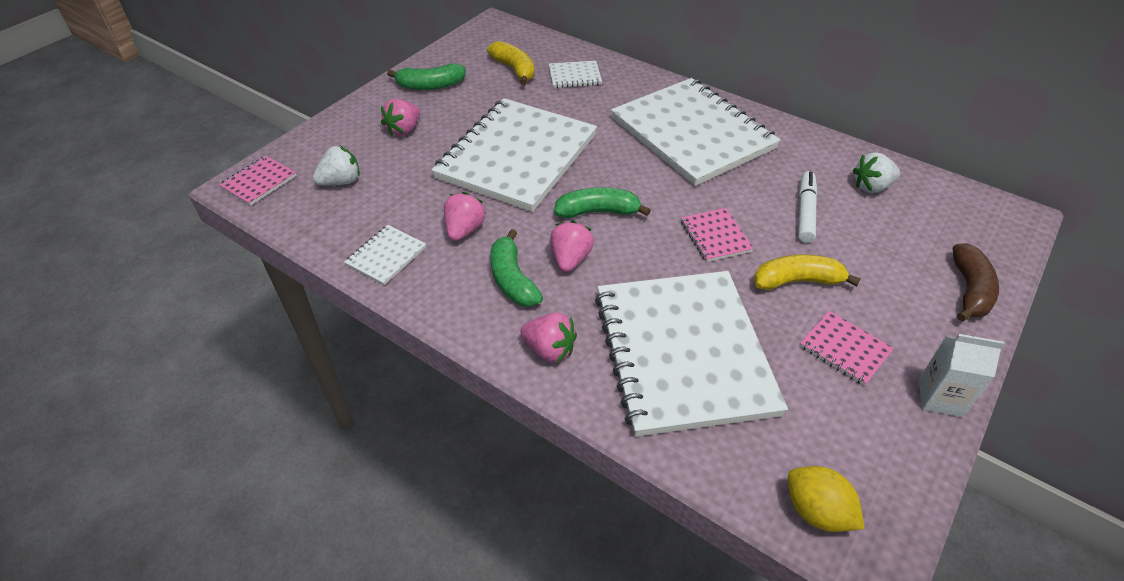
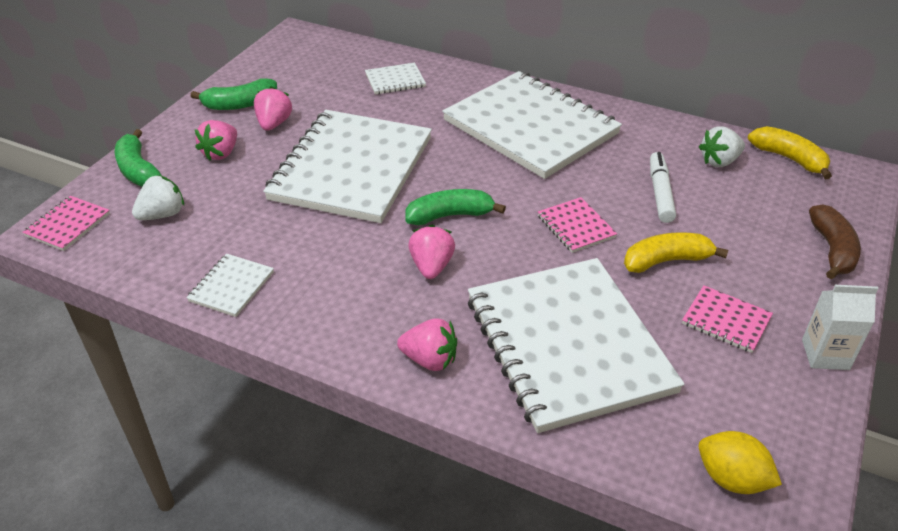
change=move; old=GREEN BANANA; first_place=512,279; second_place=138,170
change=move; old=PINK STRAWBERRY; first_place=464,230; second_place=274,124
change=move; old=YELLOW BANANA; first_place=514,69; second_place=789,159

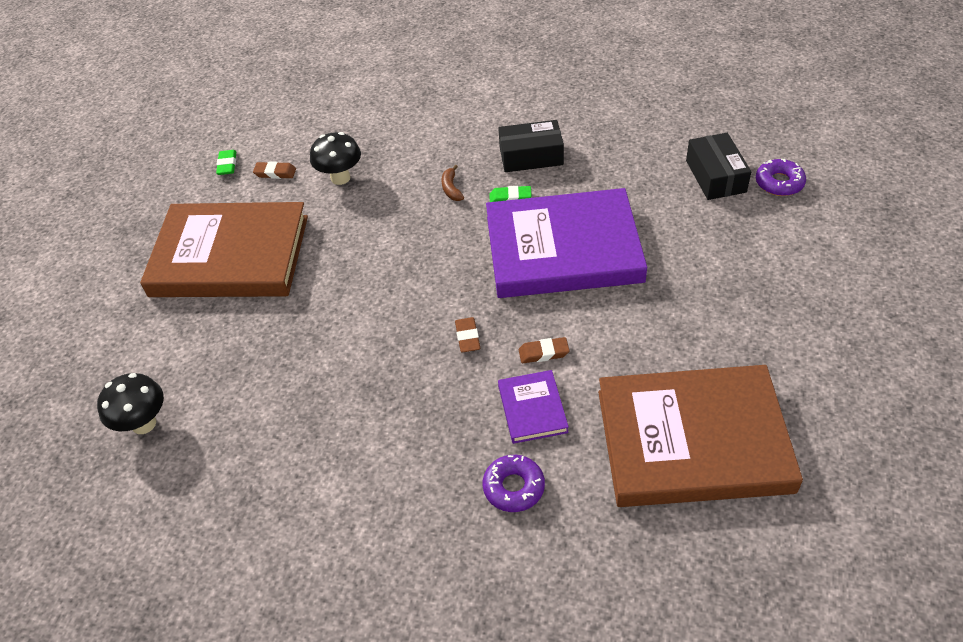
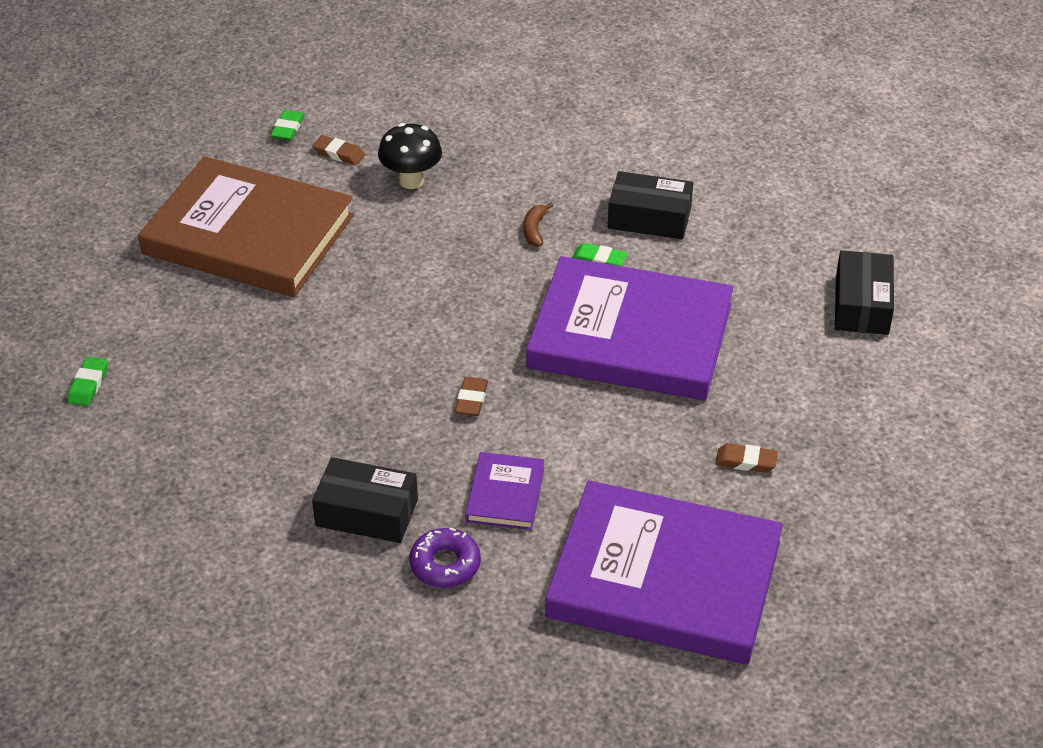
change=replace; old=BLACK MUSHROOM; new=GREEN ERASER; first_place=144,424; second_place=88,384
change=insert; new=BLACK BOX; second_place=367,512
change=recolor; old=BROWN BOOK; new=PURPLE BOOK; first_place=693,441; second_place=664,579
change=move; old=BROWN ERASER; first_place=543,353; second_place=746,461
change=delete; old=PURPLE DONUT; first_place=779,183

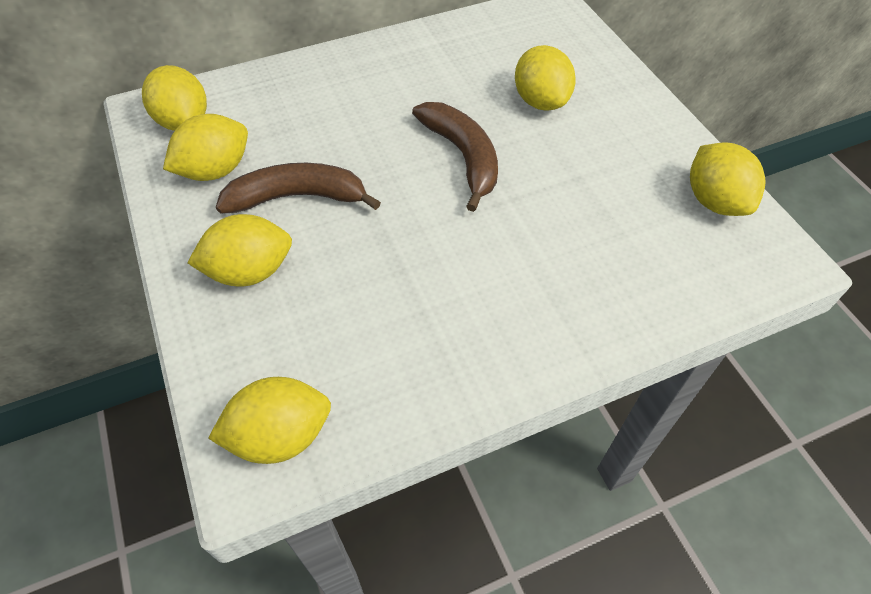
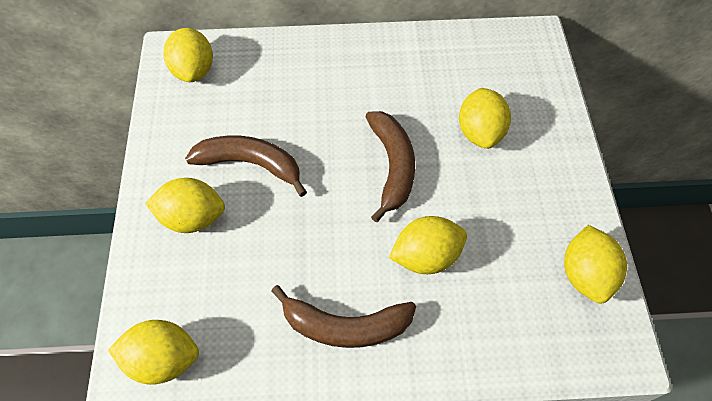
change=insert; new=BROWN BANANA; second_place=345,326
change=move; old=YELLOW LEMON; first_place=215,170; second_place=426,256

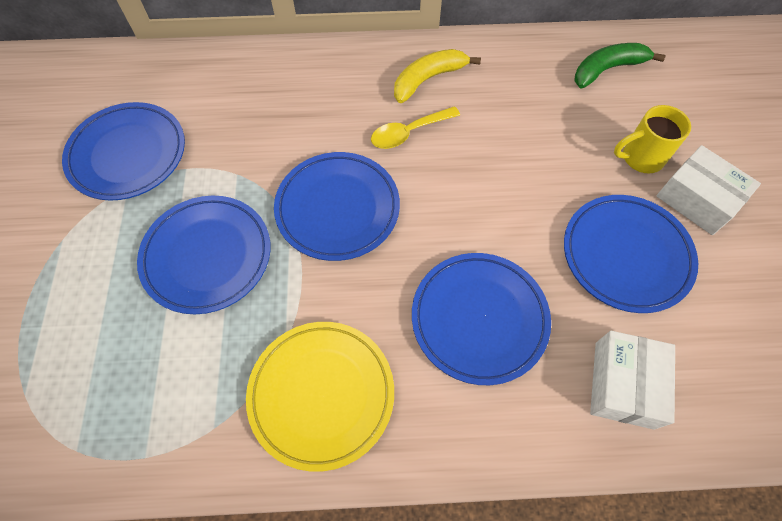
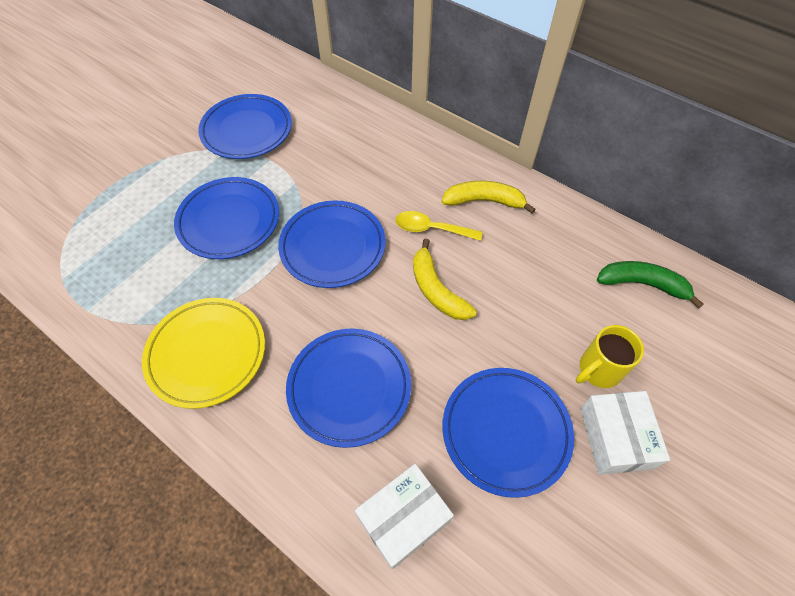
change=insert; new=YELLOW BANANA; second_place=436,290
change=rotate; old=YELLOW MUG; first_place=640,158; second_place=598,370; degrees=-60

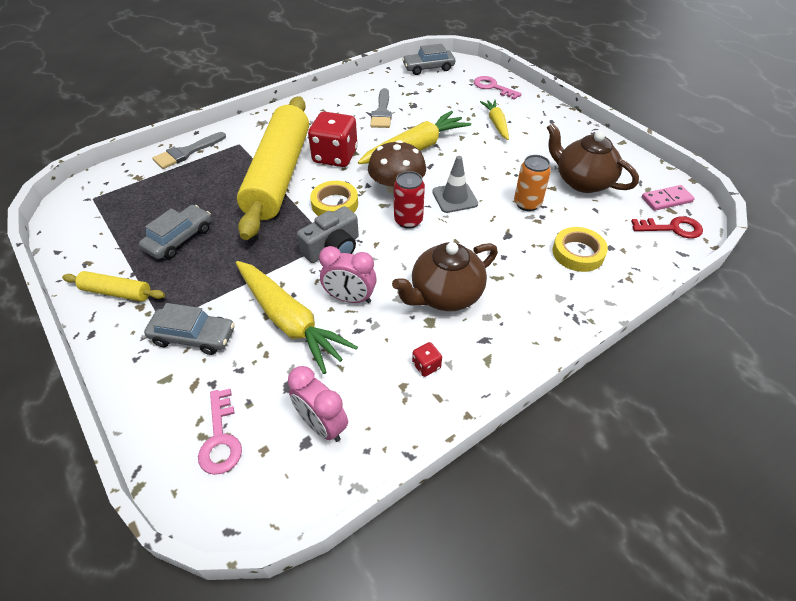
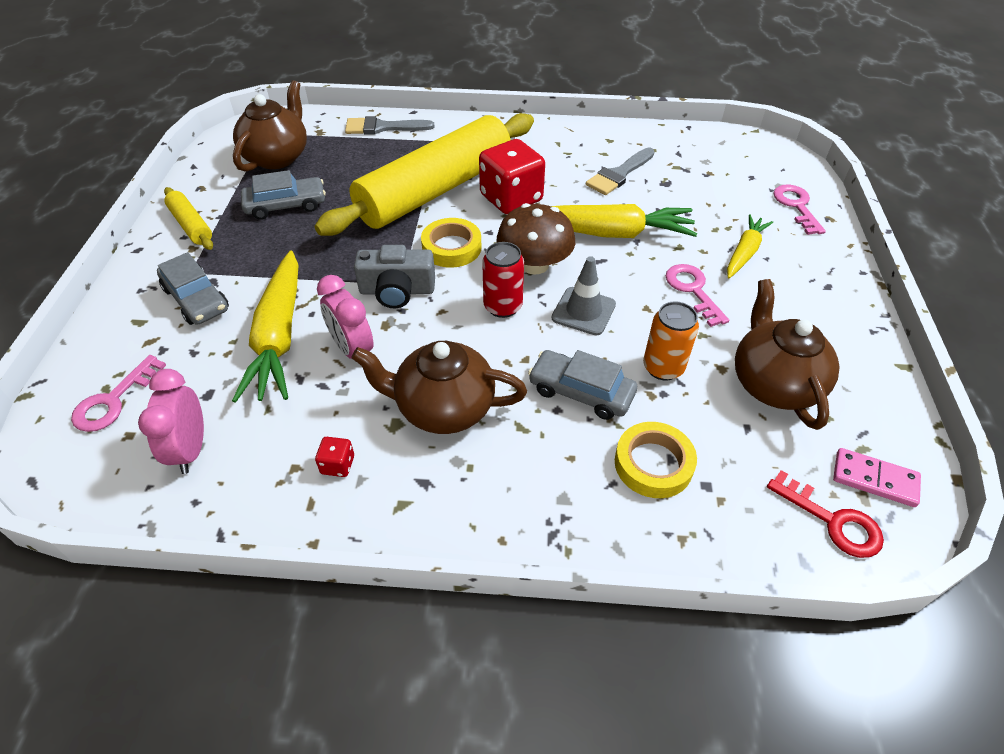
change=insert; new=BROWN TEAPOT; second_place=277,157
change=move; old=GREY CAR; first_place=428,68; second_place=581,392
change=insert; new=PINK KEY; second_place=693,290

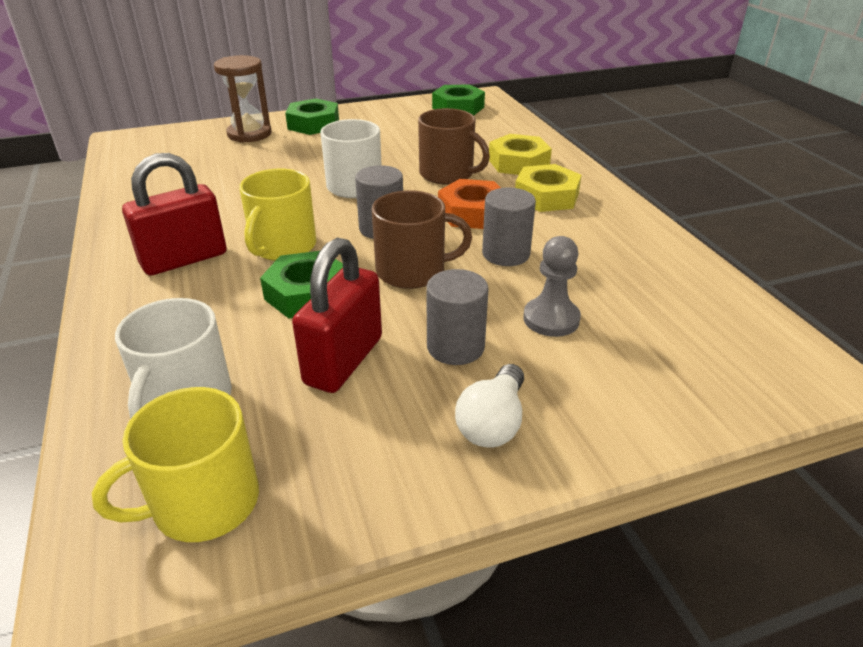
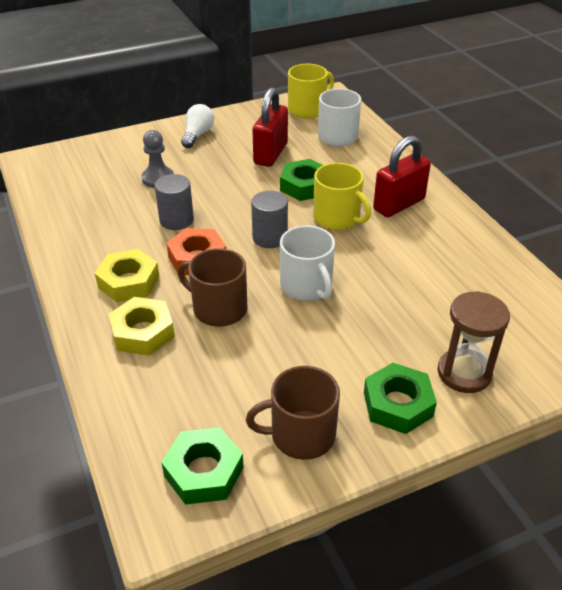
change=move; old=BROWN MUG; first_place=412,271; second_place=301,435
change=rotate; old=YELLOW MUG; first_place=283,246; second_place=337,218; degrees=120
change=delete; old=GREY CYLINDER; first_place=455,347

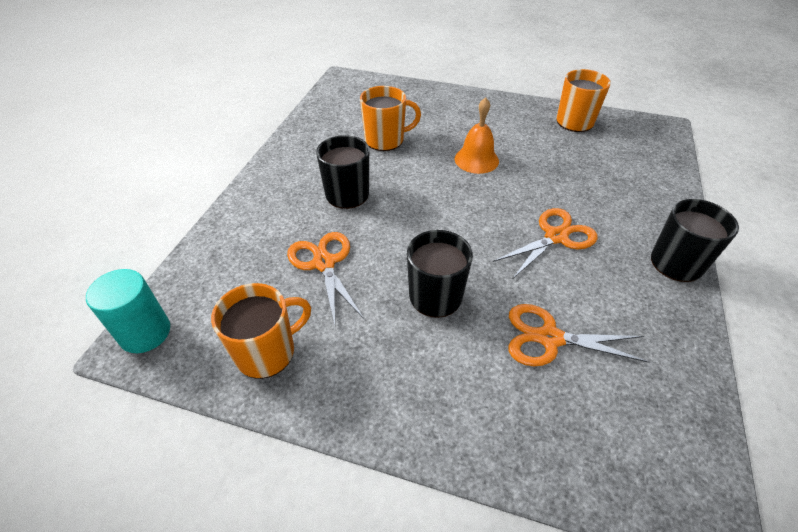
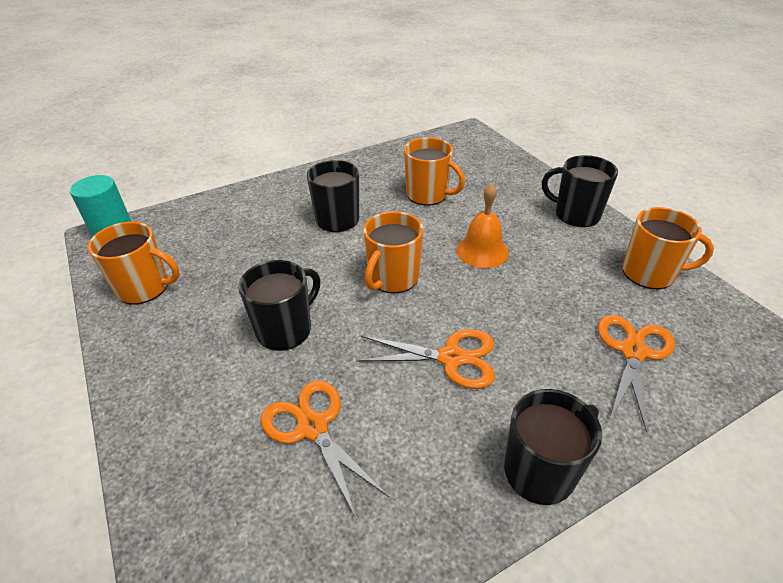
change=insert; new=ORANGE MUG; second_place=393,278
change=insert; new=BLACK MUG; second_place=576,214
change=move; old=ORANGE SCISSORS; first_place=324,263; second_place=633,352

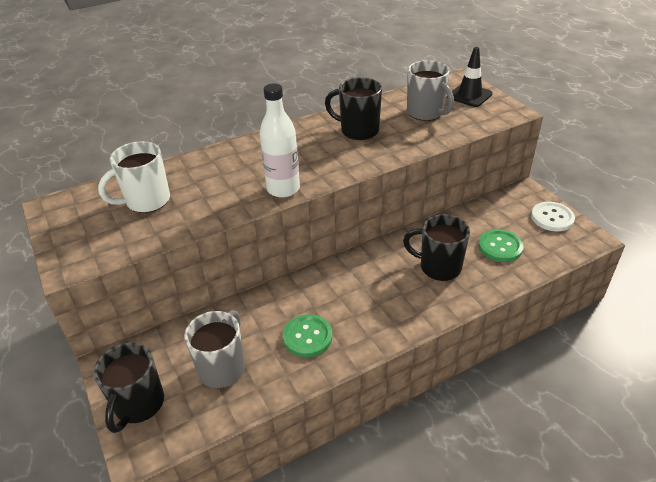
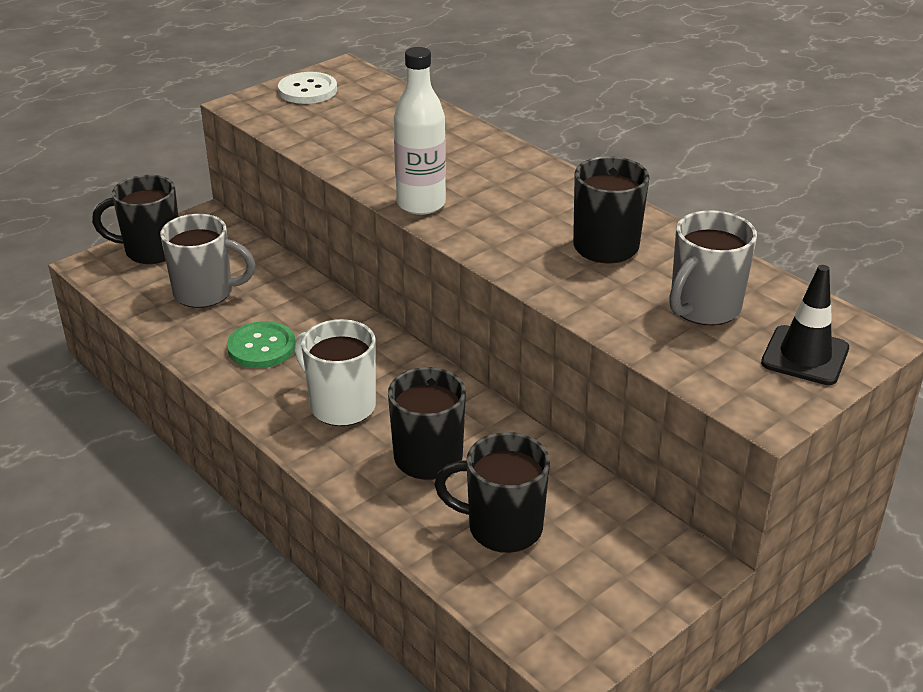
change=move; old=WHITE BUTTON; first_place=552,218; second_place=307,90
change=move; old=WHITE MUG; first_place=146,201; second_place=341,405
change=replace; old=GREEN BUTTON; new=BLACK MUG; first_place=500,247; second_place=502,527

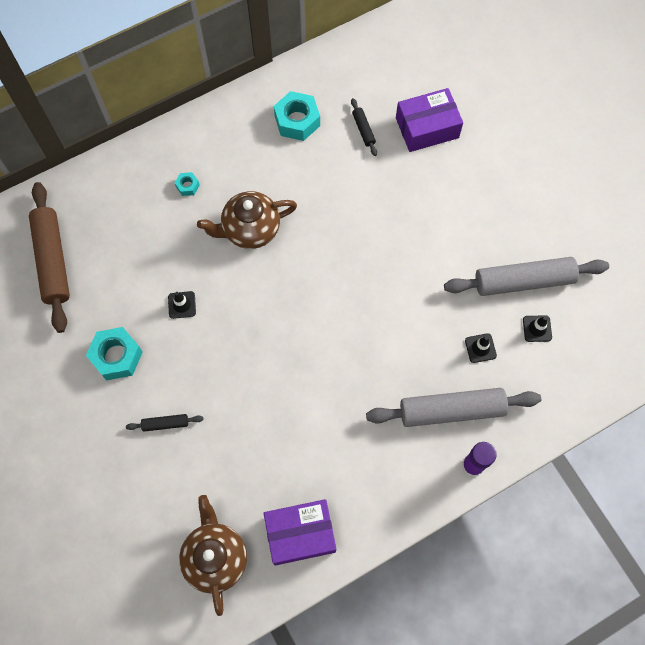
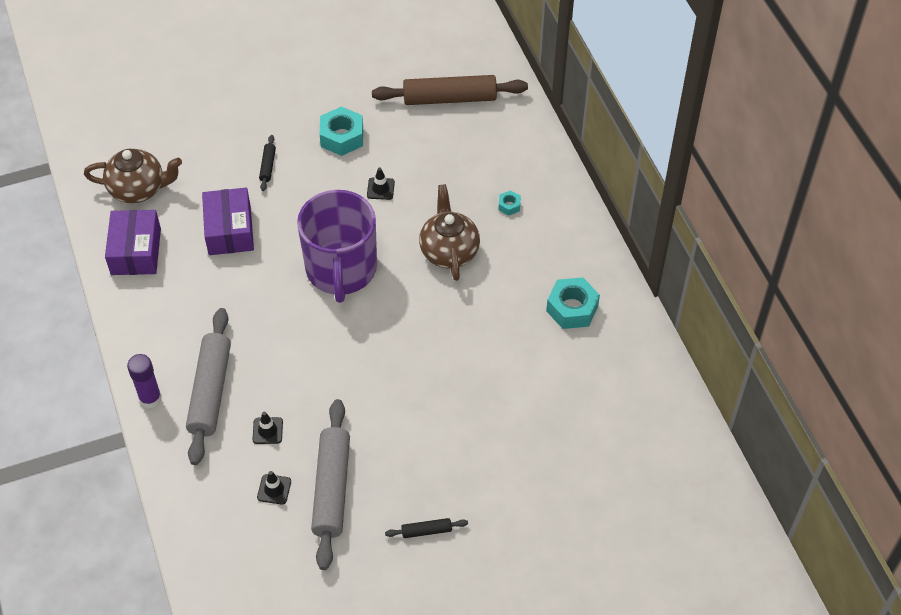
change=move; old=PURPLE BOX; first_place=427,128; second_place=229,230
change=insert; new=PURPLE MUG; second_place=341,269
change=move; old=BLACK ROLLING PIN; first_place=363,129; second_place=426,531

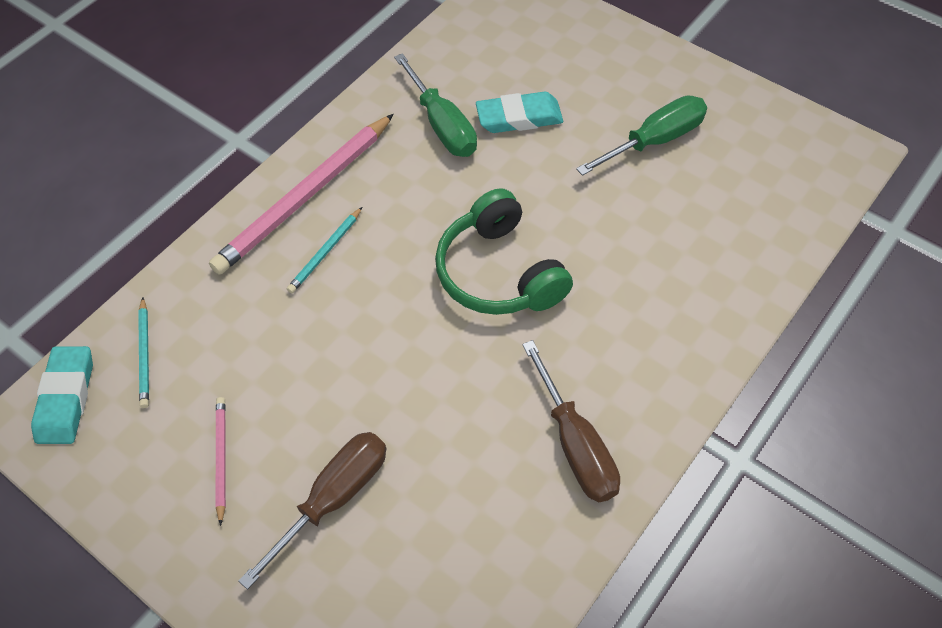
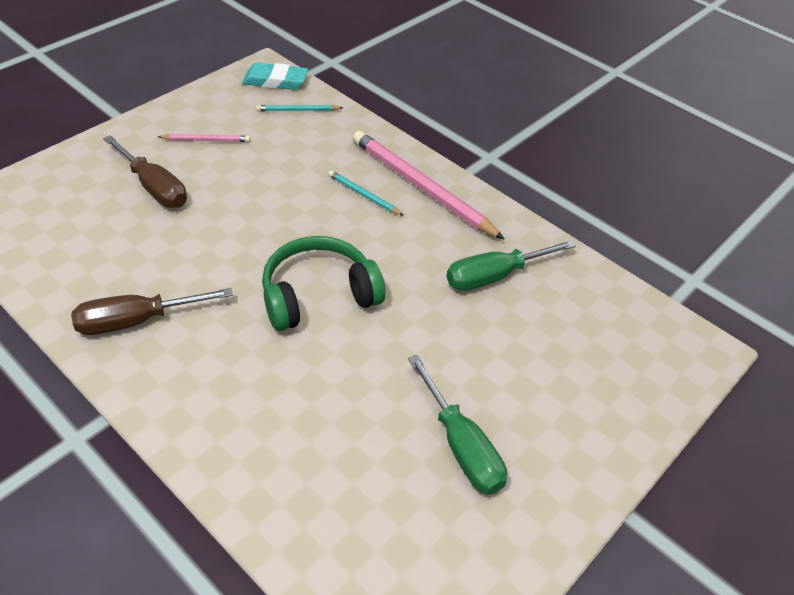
change=delete; old=TURQUOISE ERASER; first_place=519,117

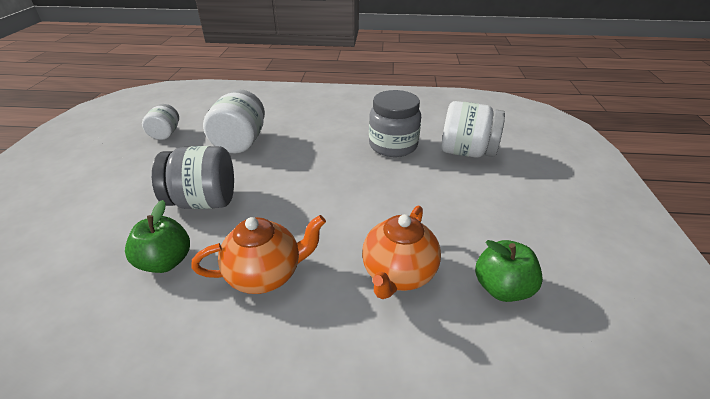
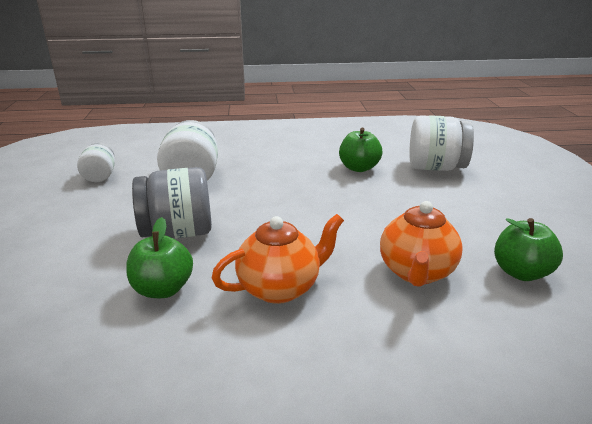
change=replace; old=GREY JAR; new=GREEN APPLE; first_place=393,145; second_place=359,168

